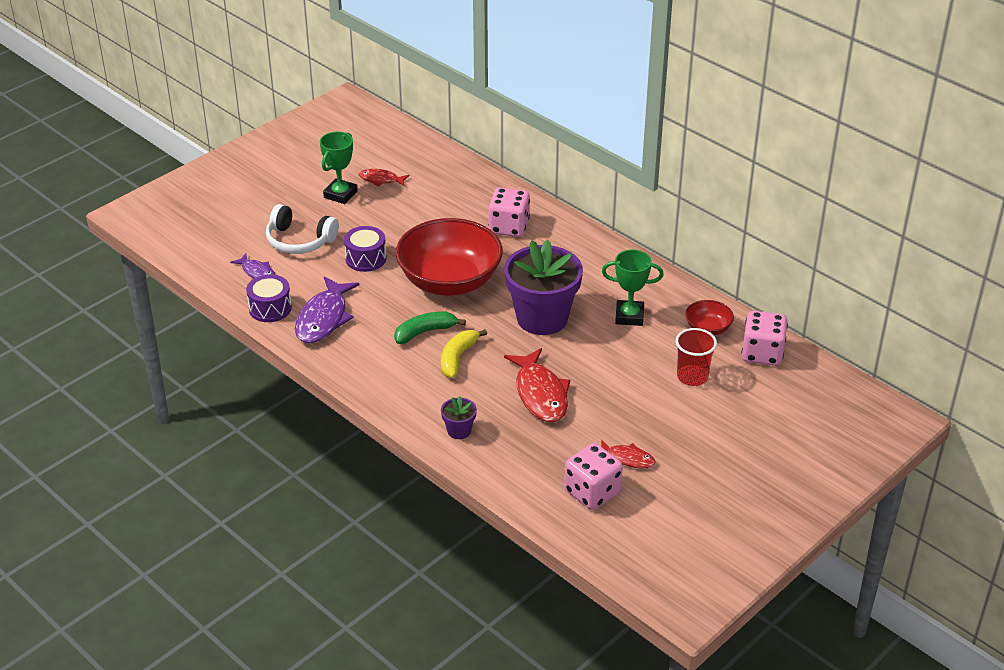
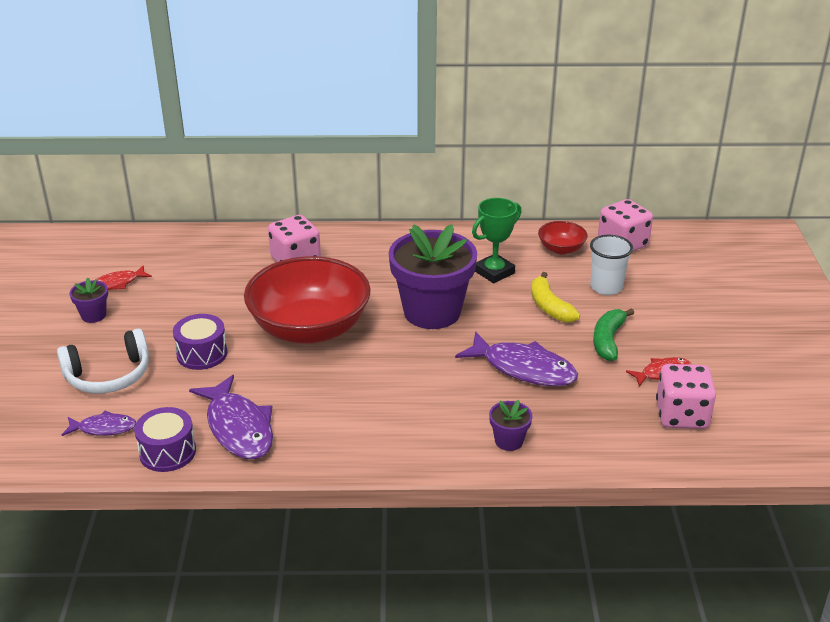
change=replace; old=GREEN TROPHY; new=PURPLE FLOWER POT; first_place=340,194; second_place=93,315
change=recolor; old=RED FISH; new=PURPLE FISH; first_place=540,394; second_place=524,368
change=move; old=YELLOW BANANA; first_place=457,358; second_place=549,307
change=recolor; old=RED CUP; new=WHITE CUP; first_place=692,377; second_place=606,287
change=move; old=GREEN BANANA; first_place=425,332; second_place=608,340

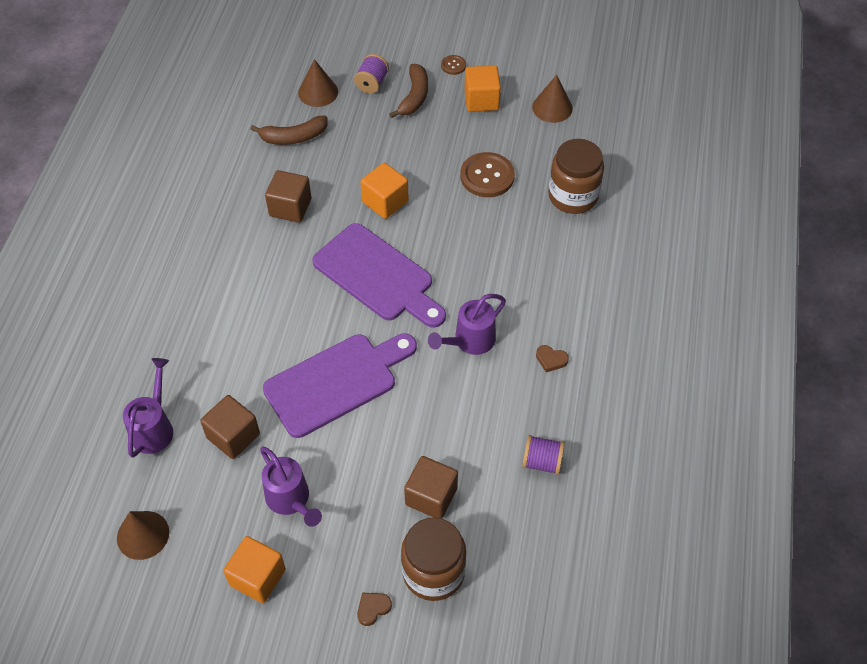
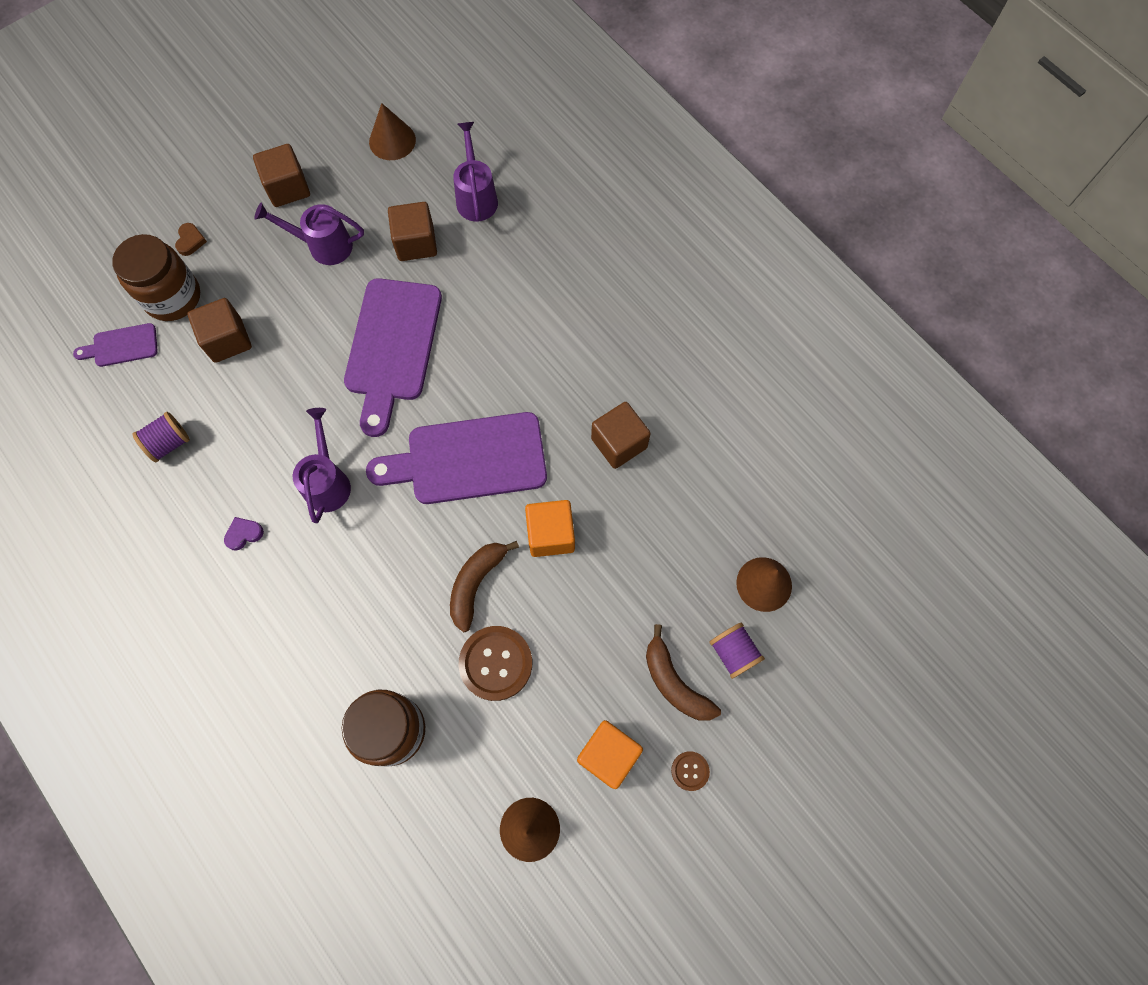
change=insert; new=PURPLE CUTTING BOARD; second_place=121,346
change=recolor; old=BROWN HEART; new=PURPLE HEART; first_place=551,360; second_place=244,534
change=recolor; old=ORANGE CUBE; new=BROWN CUBE; first_place=257,577; second_place=288,188
change=move; old=BROWN BANANA; first_place=294,137; second_place=476,583
change=rotate; old=PURPLE WATERING CAN; first_place=154,427; second_place=476,197; degrees=-150

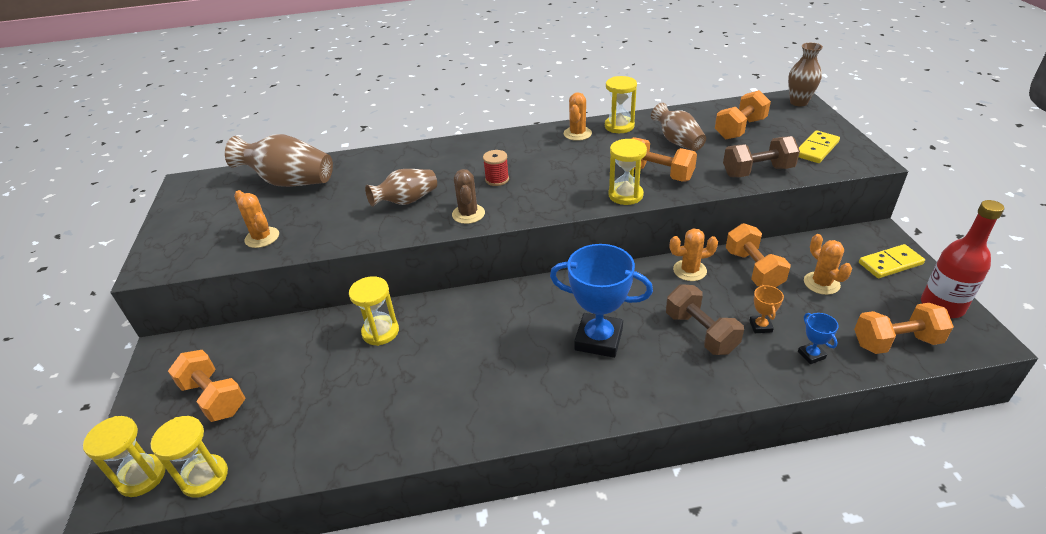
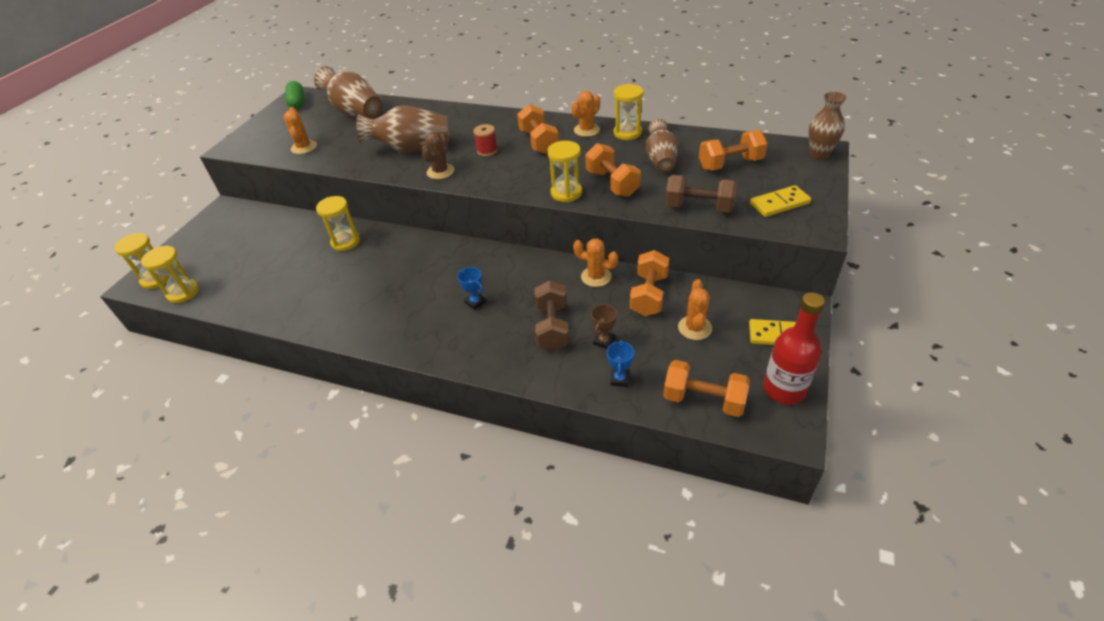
change=insert; new=GREEN CAPSULE; second_place=297,102
change=resize; old=BROWN VASE; first_place=406,201; second_place=411,149; factor=1.53
change=resize; old=BLUE TROPHY; first_place=598,339; second_place=475,302; factor=0.44
change=move; old=ORANGE DUMBBELL; first_place=214,398; second_place=539,142
change=recolor; old=ORANGE TROPHY; new=BROWN TROPHY; first_place=760,326; second_place=604,341

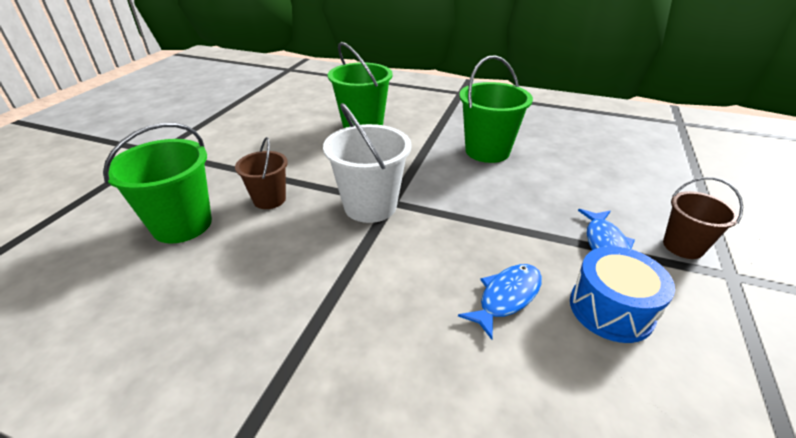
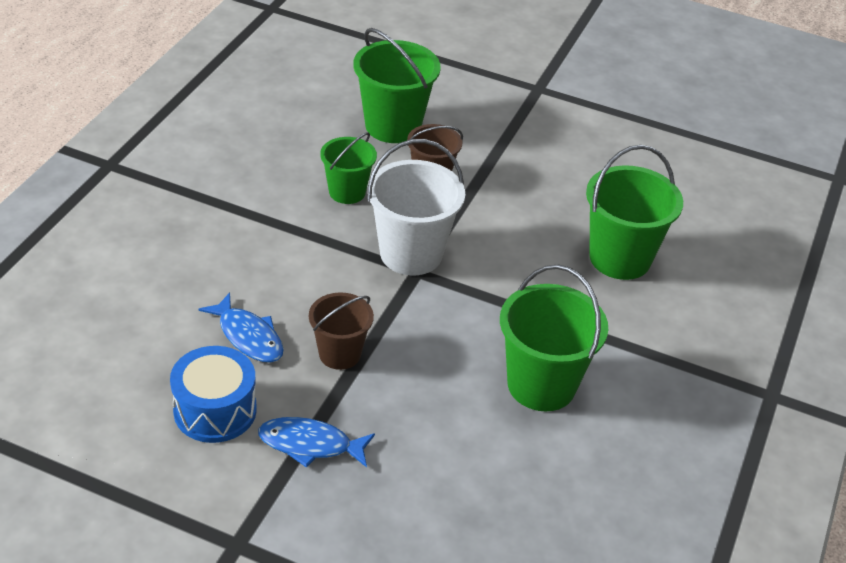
change=move; old=BROWN BUCKET; first_place=683,246; second_place=340,354
change=insert; new=GREEN BUCKET; second_place=347,192

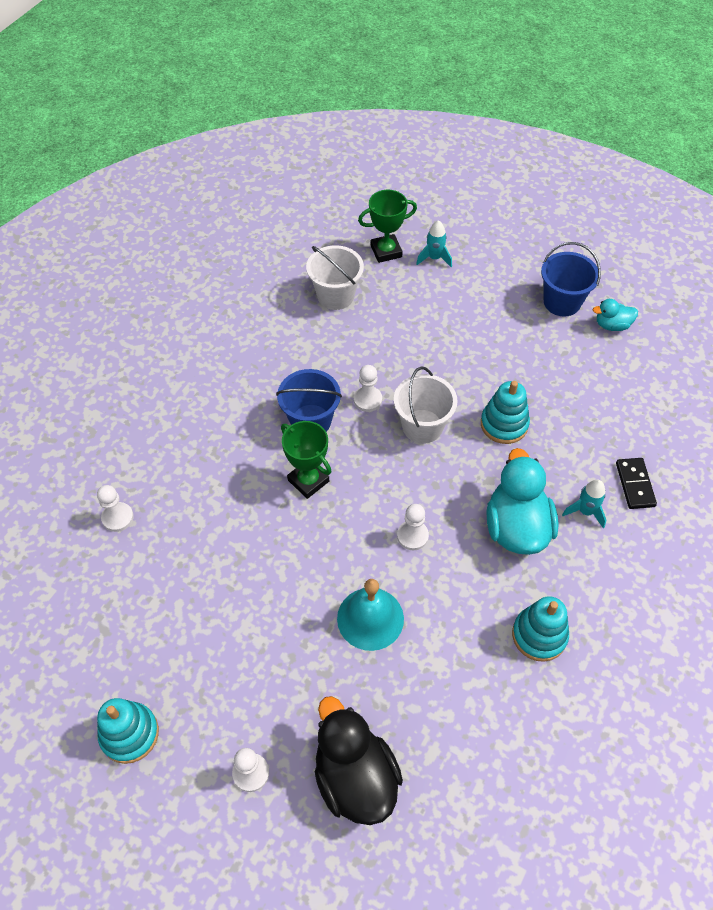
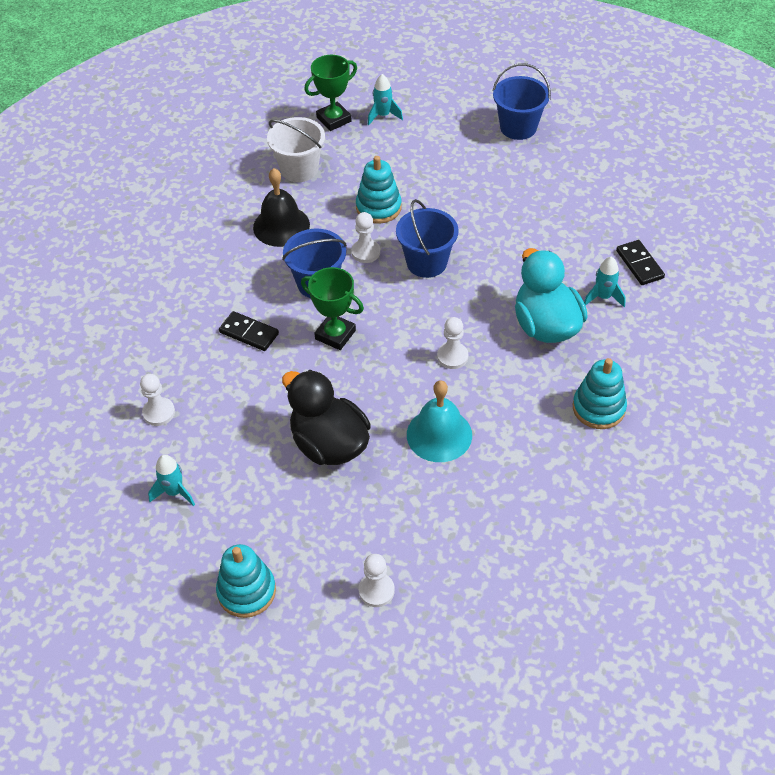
change=insert; new=TURQUOISE ROCKET; second_place=174,492
change=insert; new=BLACK DOMINO; second_place=249,333
change=insert; new=BLACK BELL; second_place=281,226
change=move; old=BLACK DUCK; first_place=355,777; second_place=329,444
change=move; old=TURQUOISE STACKING TOY; first_place=504,424; second_place=378,207
change=recolor; old=WHITE BUCKET; new=BLUE BUCKET; first_place=422,426; second_place=426,262
change=delete; old=TURQUOISE DUCK; first_place=612,325

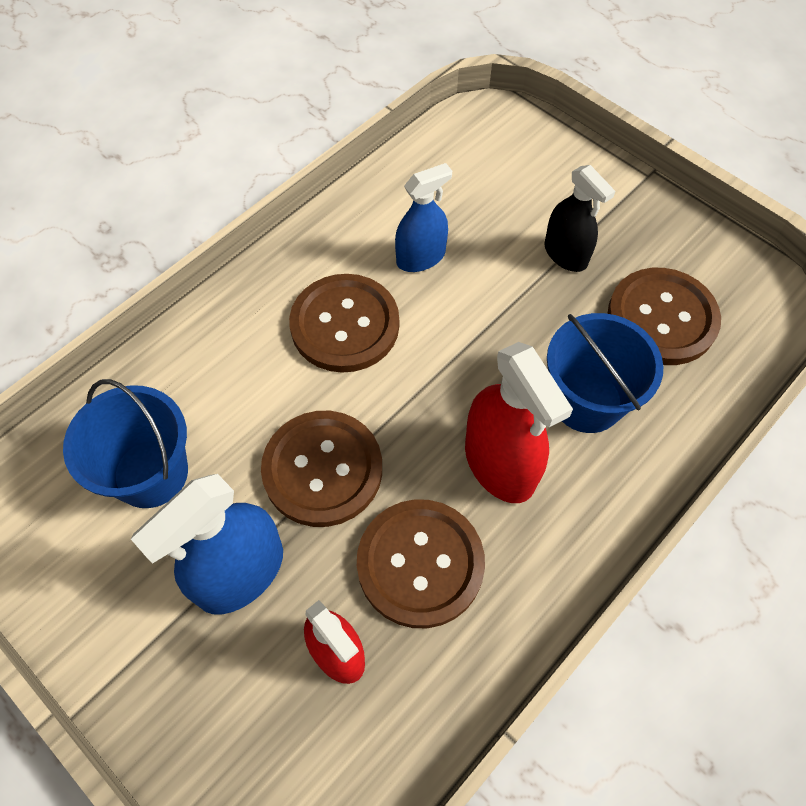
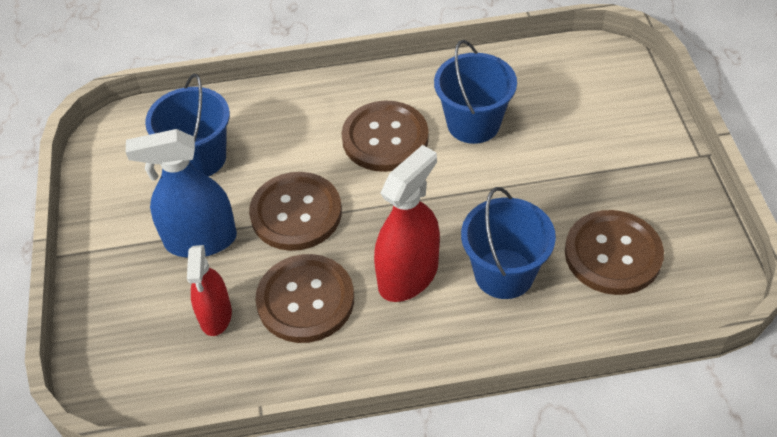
change=rotate; old=RED SPRAY BOTTLE; first_place=500,464; second_place=408,275; degrees=-150
change=replace; old=BLUE SPRAY BOTTLE; new=BLUE BUCKET; first_place=420,257; second_place=473,123
change=delete; old=BLACK SPRAY BOTTLE; first_place=565,254

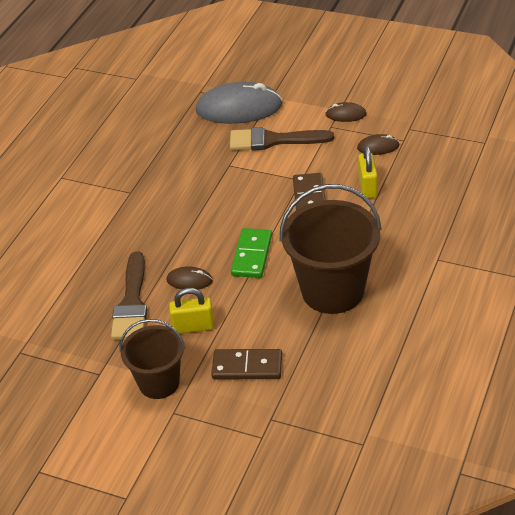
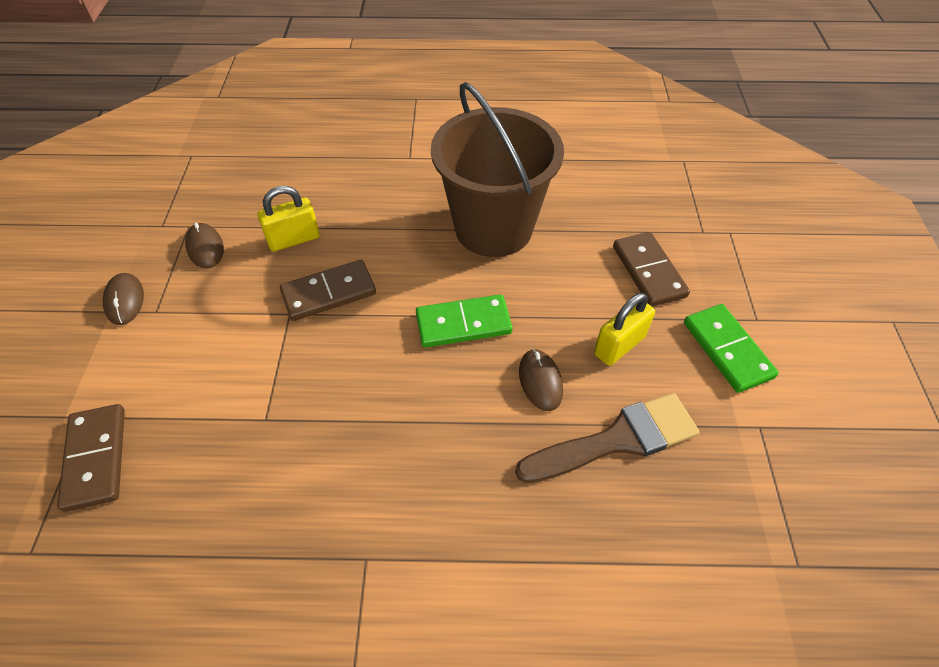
change=replace; old=GREY MOUSE; new=BROWN DOMINO; first_place=239,108; second_place=96,458
change=rotate; old=YELLOW PADLOCK; first_place=193,327; second_place=619,346; degrees=75
change=replace; old=BROWN BUCKET; new=GREEN DOMINO; first_place=159,383; second_place=727,350
change=delete; old=BROWN BRUSH; first_place=273,140

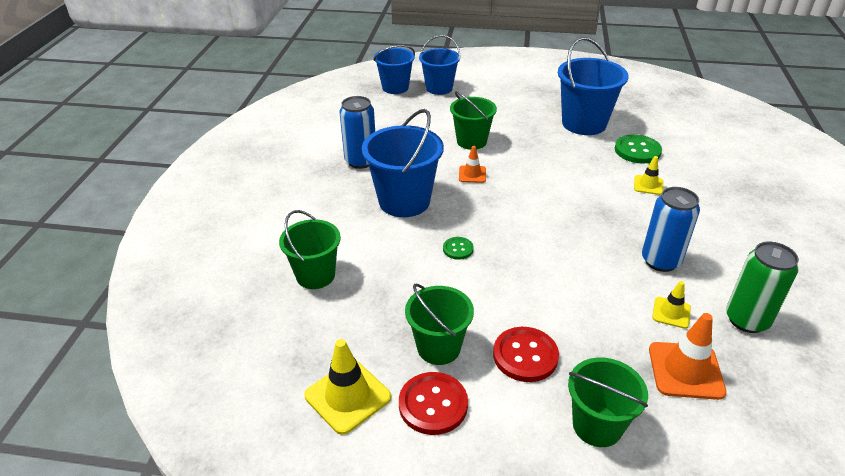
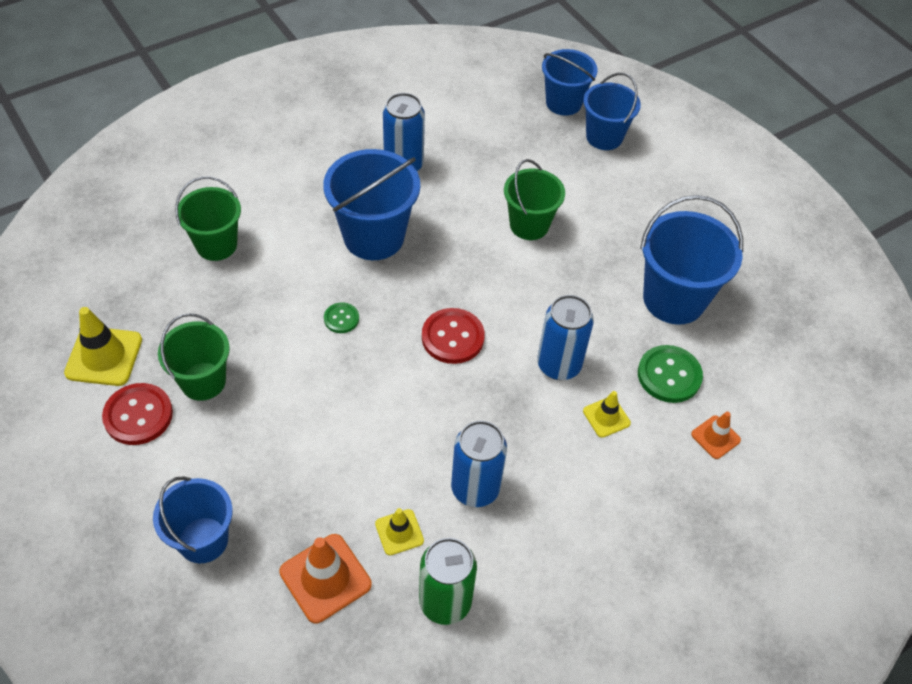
change=recolor; old=GREEN BUCKET; new=BLUE BUCKET; first_place=597,425; second_place=203,540
change=move; old=RED BUTTON; first_place=525,356; second_place=452,337
change=insert; new=BLUE CAN; second_place=559,365
change=move; old=ORANGE TRAFFIC CONE; first_place=472,174; second_place=715,437

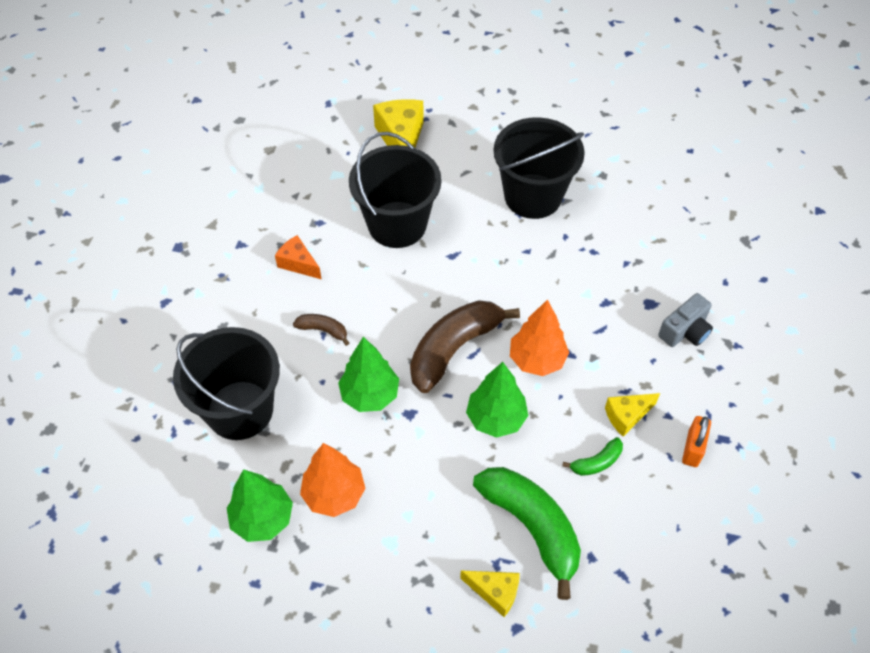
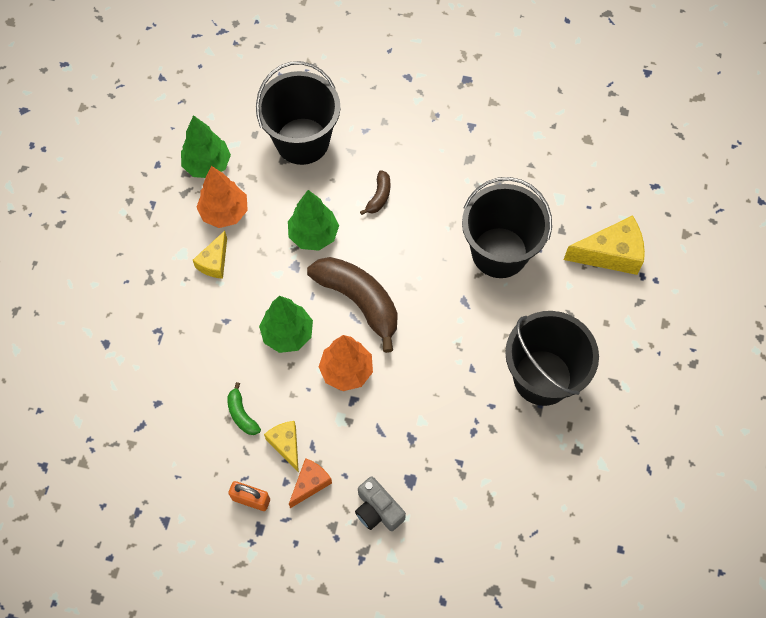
change=move; old=YELLOW CHEESE; first_place=495,592; second_place=214,262
change=move; old=ORANGE CHEESE; first_place=298,263; second_place=310,484
change=delete; old=GREEN BANANA; first_place=532,527

